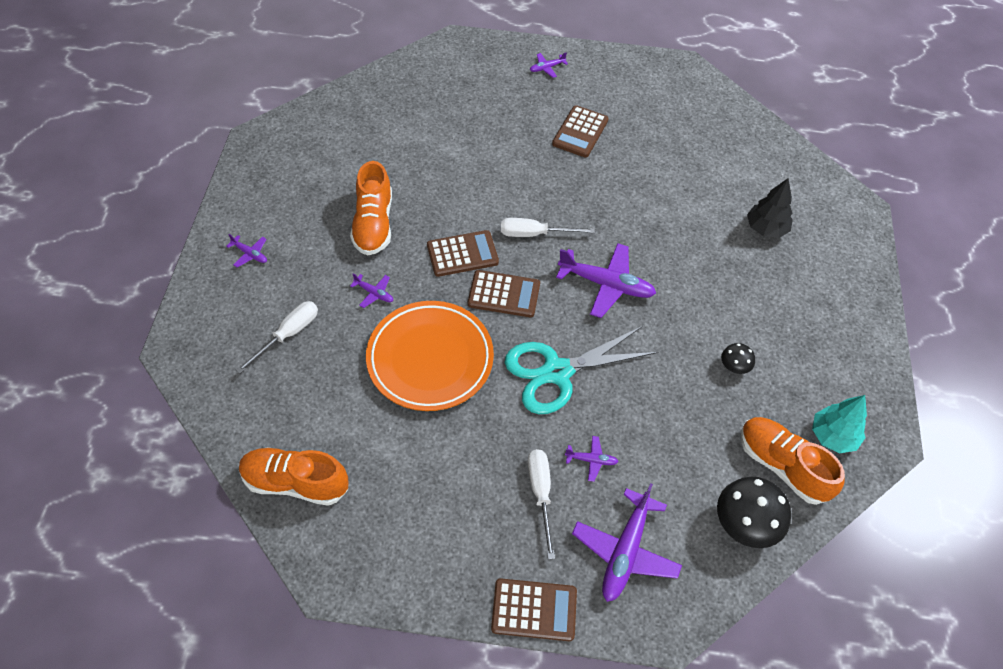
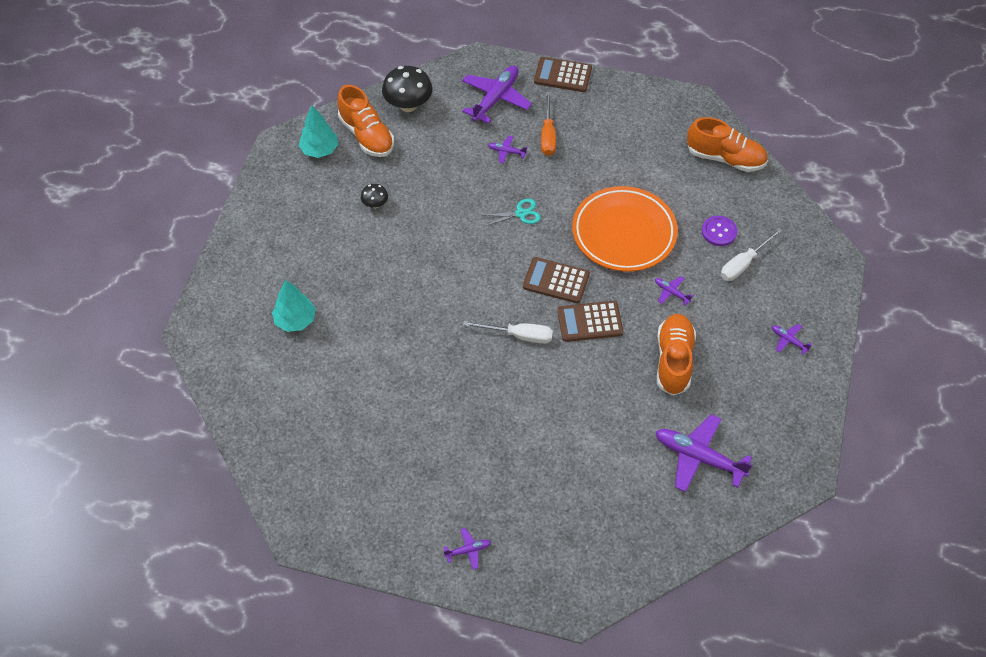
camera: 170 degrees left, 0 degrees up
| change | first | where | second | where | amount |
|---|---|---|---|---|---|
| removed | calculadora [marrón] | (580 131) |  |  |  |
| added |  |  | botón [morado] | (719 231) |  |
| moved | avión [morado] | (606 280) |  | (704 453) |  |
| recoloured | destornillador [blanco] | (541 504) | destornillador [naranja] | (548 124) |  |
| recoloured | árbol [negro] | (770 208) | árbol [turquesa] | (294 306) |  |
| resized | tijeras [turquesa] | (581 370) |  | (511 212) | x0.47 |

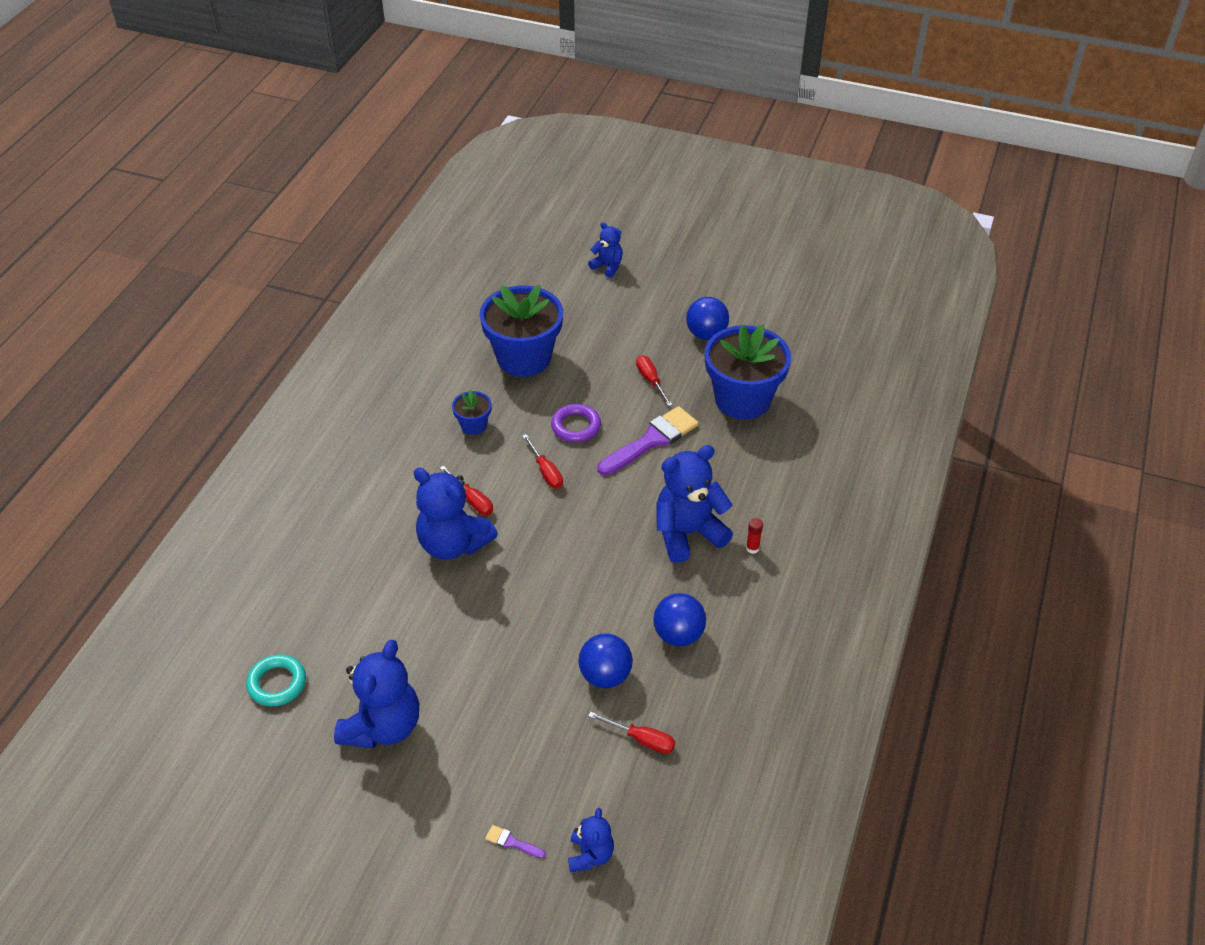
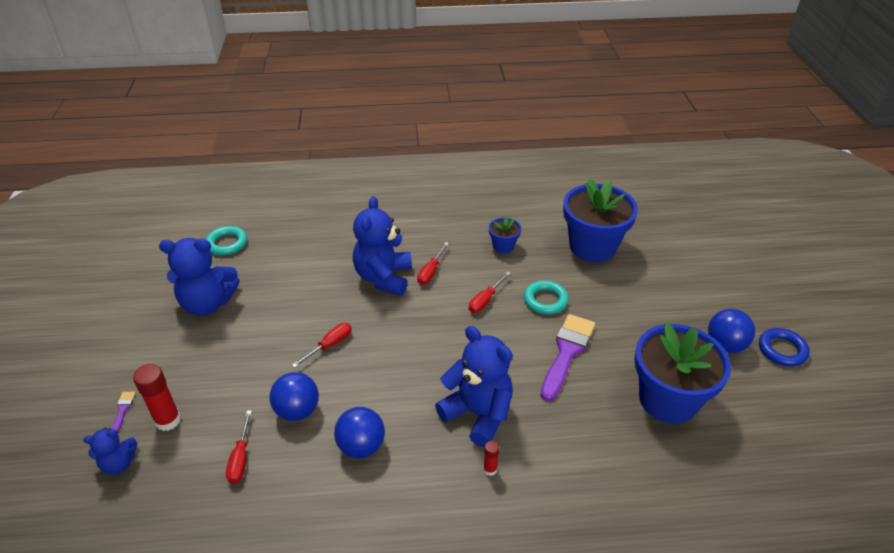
camera: 65 degrees right, 5 degrees down
| change | first | where | second | where | amount |
|---|---|---|---|---|---|
| removed | osito [azul] | (605 250) |  |  |  |
| added |  |  | barra de pegamento [rojo] | (157 397) |  |
| added |  |  | anillo [azul] | (784 347) |  |
| moved | destornillador [rojo] | (654 380) |  | (322 345) |  |
| recoloured | anillo [morado] | (576 423) | anillo [turquesa] | (546 297) |  |
| turned | pincel [morado] | (648 441) |  | (568 357) | 90 degrees counterclockwise |

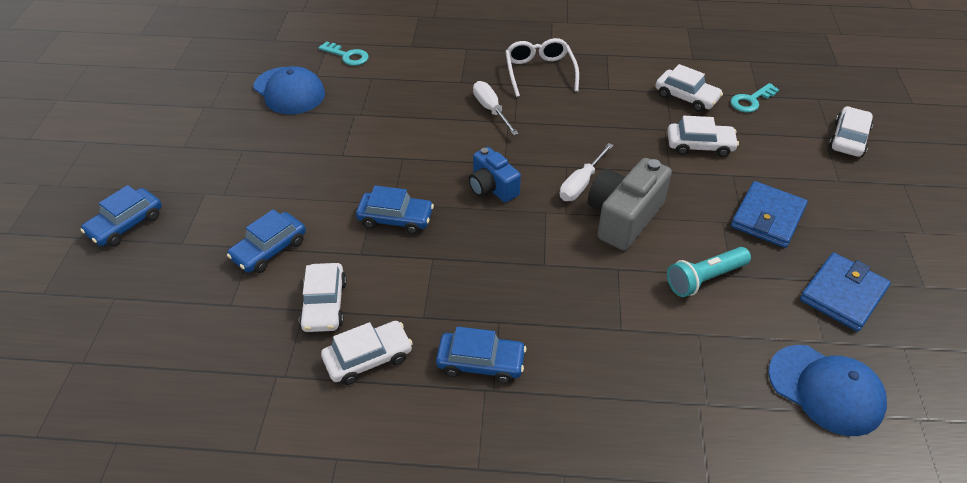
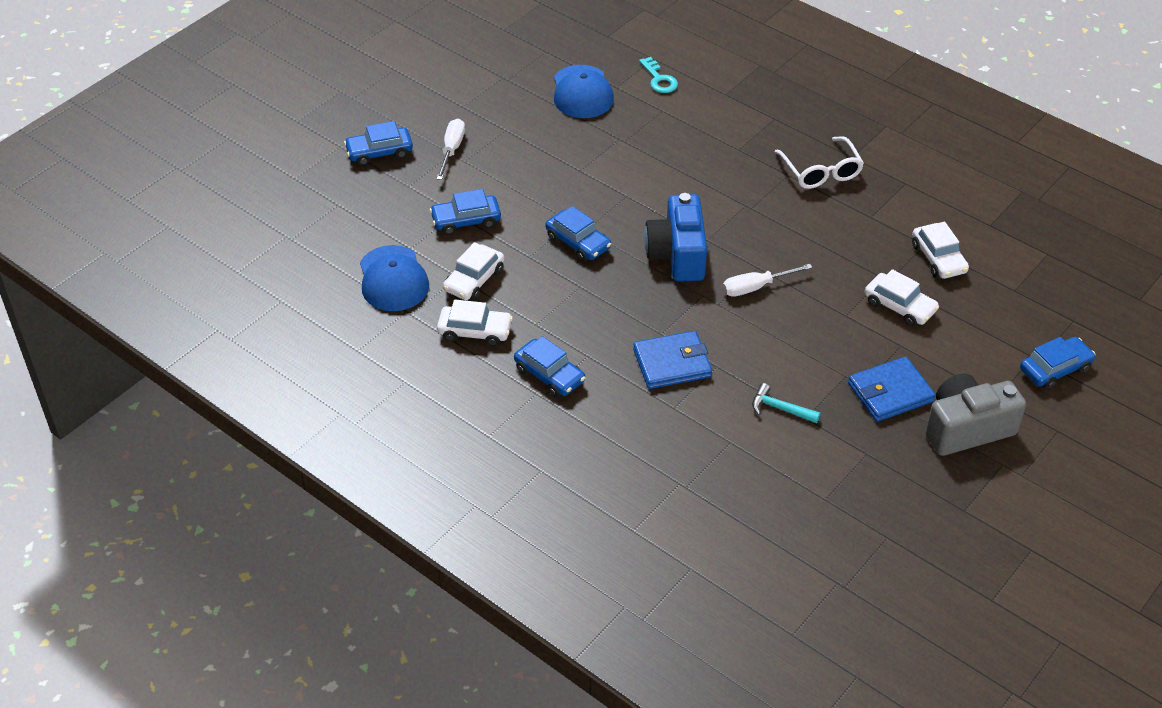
camera: 35 degrees right, 0 degrees up
| change | first | where | second | where | amount |
|---|---|---|---|---|---|
| removed | llave [turquesa] | (755 97) |  |  |  |
| moved | destornillador [blanco] | (496 108) |  | (450 149) |  |
| moved | cámara [gris] | (630 204) |  | (975 415) |  |
| moved | gorra [azul] | (827 390) |  | (394 278) |  |
| moved | cartera [azul] | (845 292) |  | (672 360) |  |
| replaced | lámpara de mano [turquesa] | (709 272) | martillo [turquesa] | (786 403) |  |
| recoloured | coche [blanco] | (851 131) | coche [azul] | (1057 363) |  |
| turned | gafas [blanco] | (542 67) |  | (819 162) | 135 degrees clockwise |
| resized | cámara [azul] | (495 174) |  | (675 237) | x1.56 |

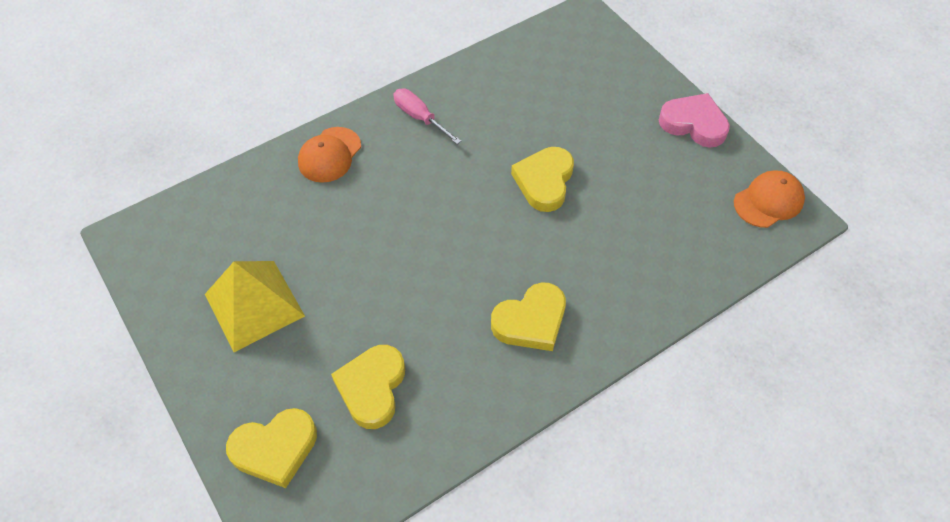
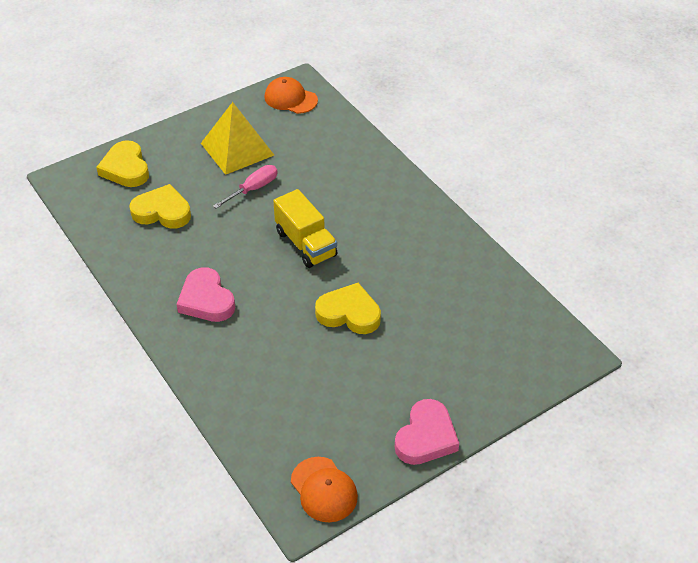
camera: 90 degrees right, 10 degrees down
| change | first | where | second | where | amount |
|---|---|---|---|---|---|
| added |  |  | camión [amarillo] | (305 228) |  |
| moved | gorra [naranja] | (329 155) |  | (291 95) |  |
| moved | destornillador [rosa] | (427 116) |  | (245 187) |  |
| recoloured | corazón [amarillo] | (528 316) | corazón [rosa] | (205 294) |  |

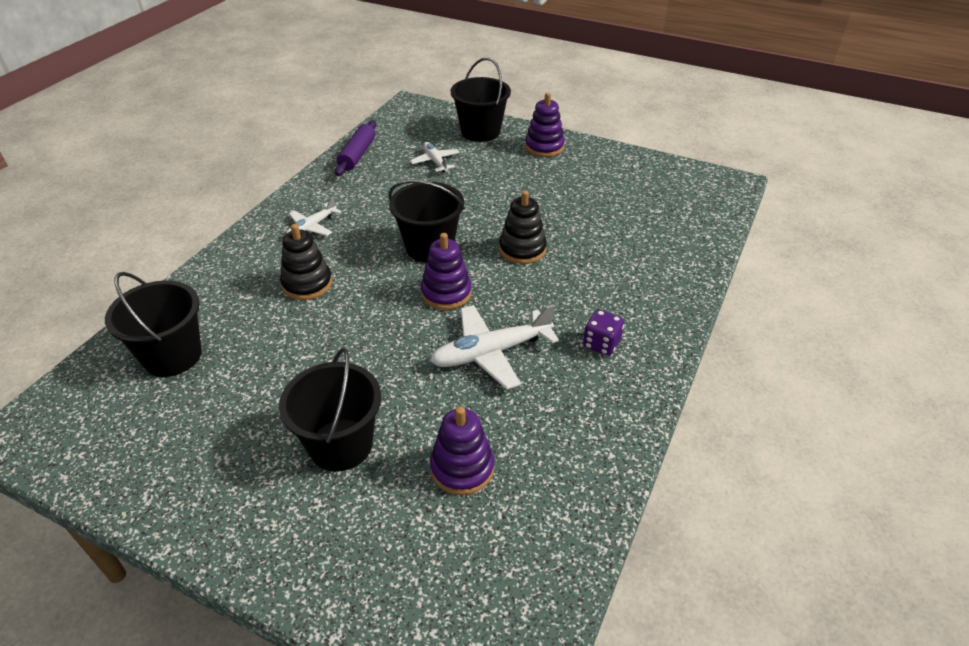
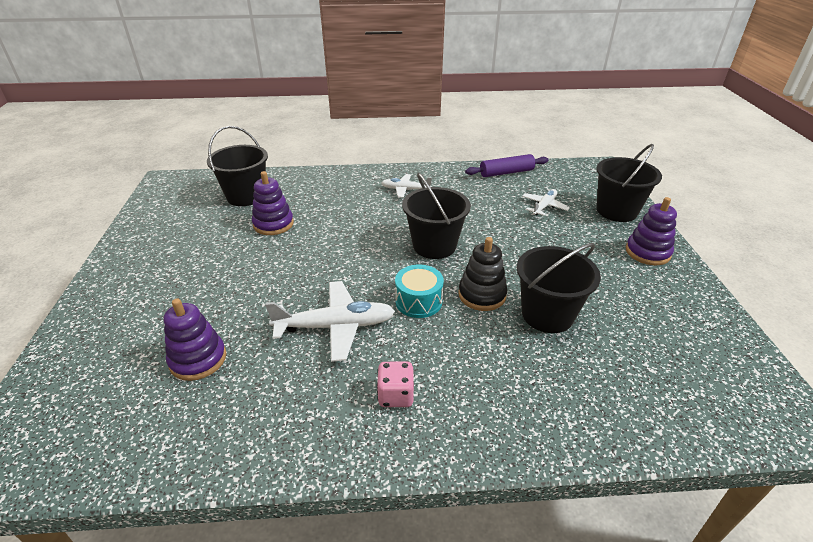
camera: 60 degrees right, 5 degrees down
| change | first | where | second | where | amount |
|---|---|---|---|---|---|
| removed | juguete apilable [negro] | (306 262) |  |  |  |
| added |  |  | tambor [turquesa] | (419 291) |  |
| moved | balde [negro] | (330 409) |  | (559 288) |  |
| moved | juguete apilable [morado] | (446 271) |  | (273 203) |  |
| recoloured | dado [morado] | (603 332) | dado [rosa] | (395 384) |  |
| turned | avión [blanco] | (494 346) |  | (330 321) | 135 degrees clockwise |

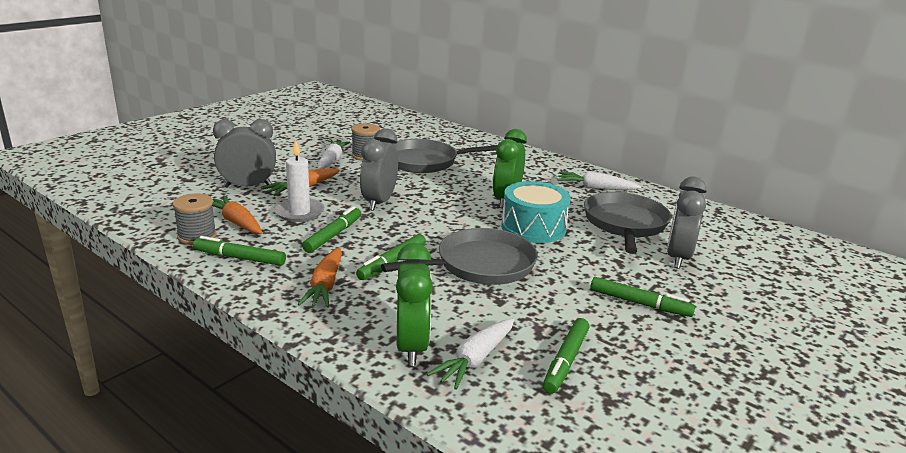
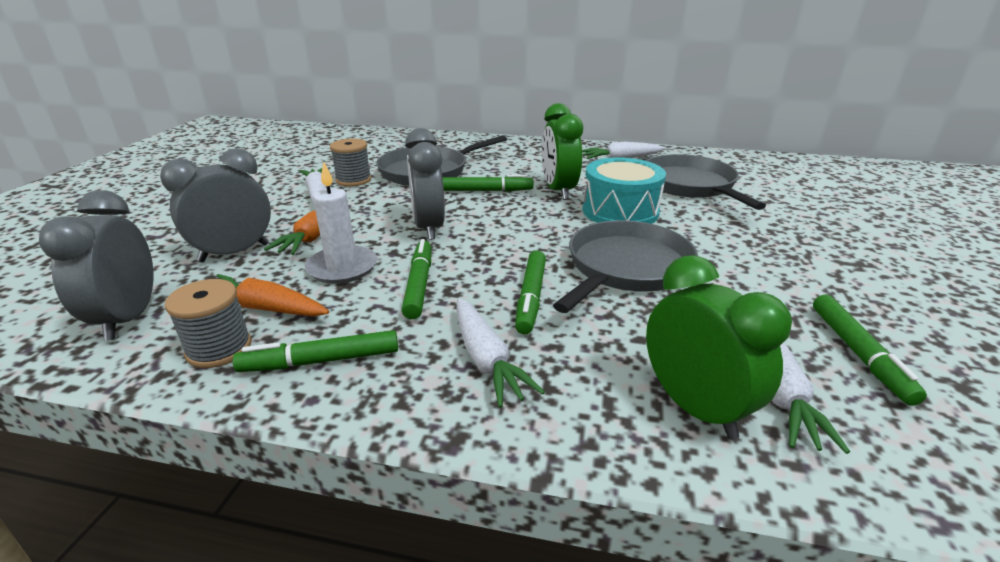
camera: 25 degrees left, 5 degrees up
| change | first | where | second | where | amount |
|---|---|---|---|---|---|
| moved | rotulador [verde] | (642 297) |  | (488 182) |  |
| moved | despertador [gris] | (687 223) |  | (96 265) |  |
| recoloured | zanahoria [naranja] | (319 277) | zanahoria [blanco] | (500 353) |  |

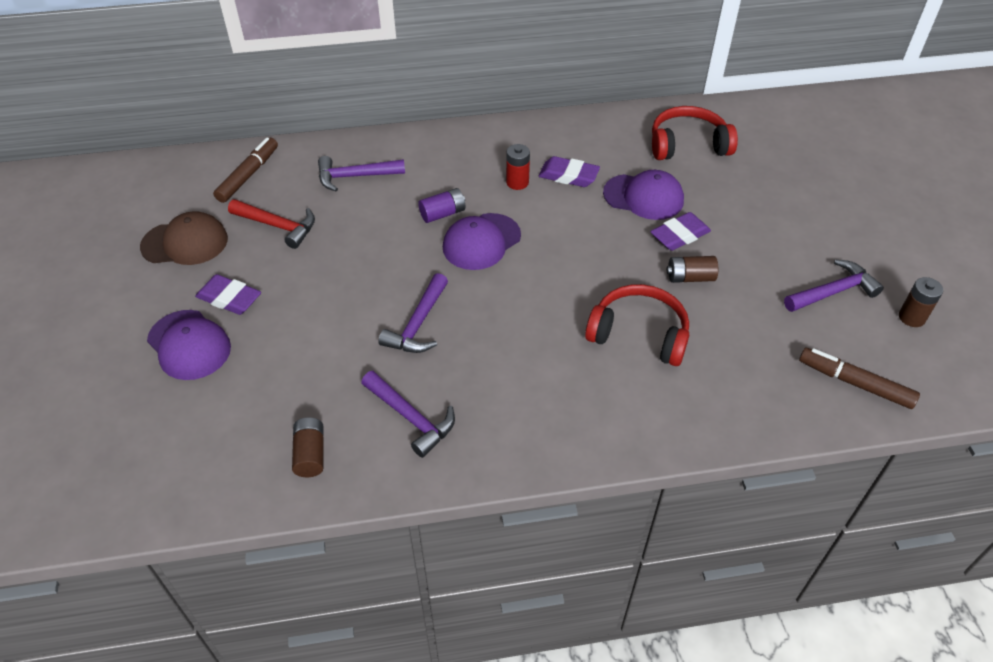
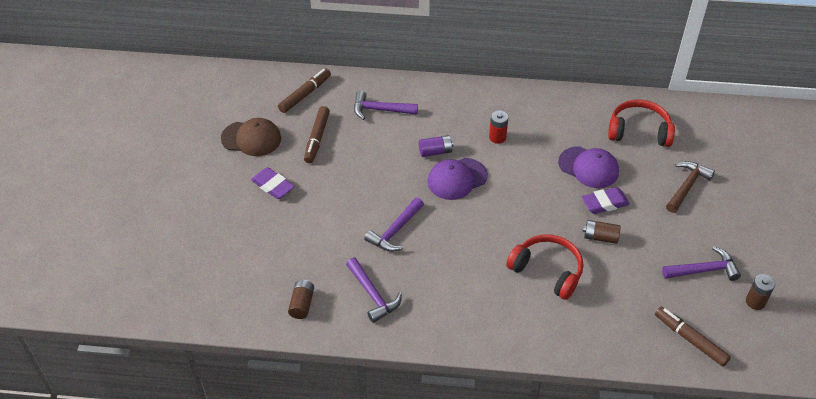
camera: 15 degrees right, 0 degrees up
| change | first | where | second | where | amount |
|---|---|---|---|---|---|
| removed | gorra [morado] | (189 345) |  |  |  |
| removed | goma de borrar [morado] | (569 171) |  |  |  |
| added |  |  | martillo [marrón] | (690 187) |  |
| replaced | martillo [rojo] | (271 224) | rotulador [marrón] | (317 134) |  |

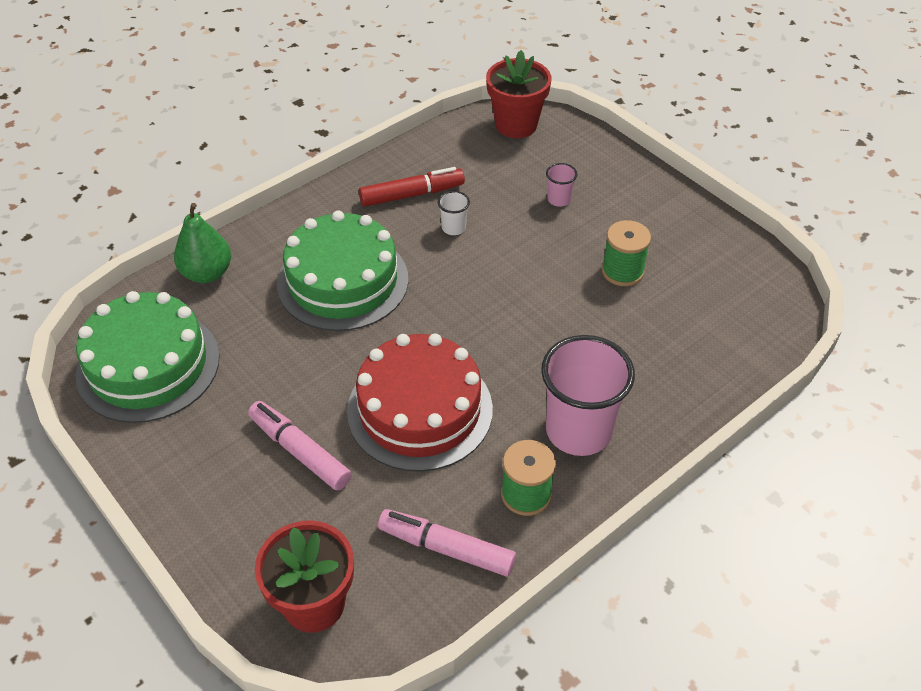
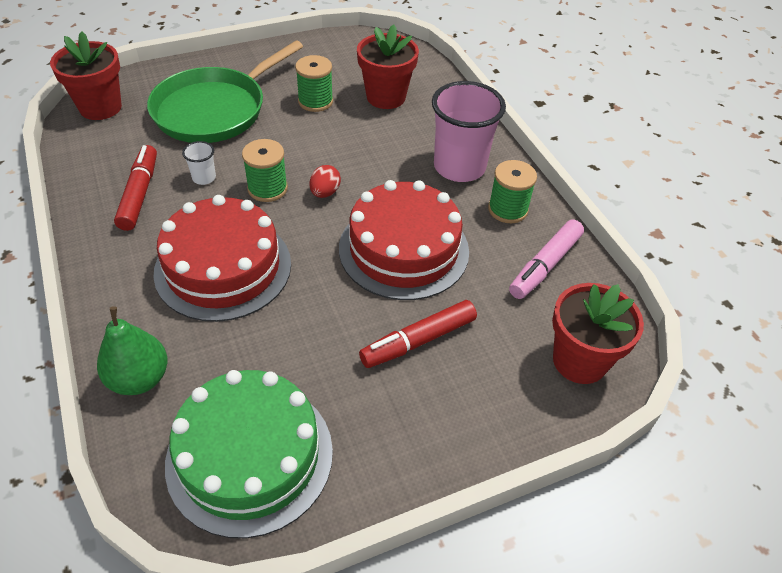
camera: 75 degrees left, 0 degrees up
| change | first | where | second | where | amount |
|---|---|---|---|---|---|
| added |  |  | carrete [verde] | (265 170) |  |
| added |  |  | huevo [rojo] | (325 181) |  |
| added |  |  | maceta [rojo] | (388 67) |  |
| replaced | vaso [rosa] | (562 185) | sartén [verde] | (225 92) |  |
| recoloured | rotulador [rosa] | (300 445) | rotulador [rojo] | (418 334) |  |
| recoloured | tarta [verde] | (342 271) | tarta [rojo] | (222 258) |  |

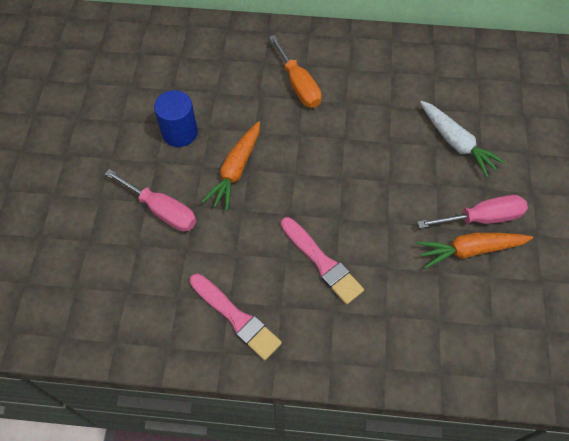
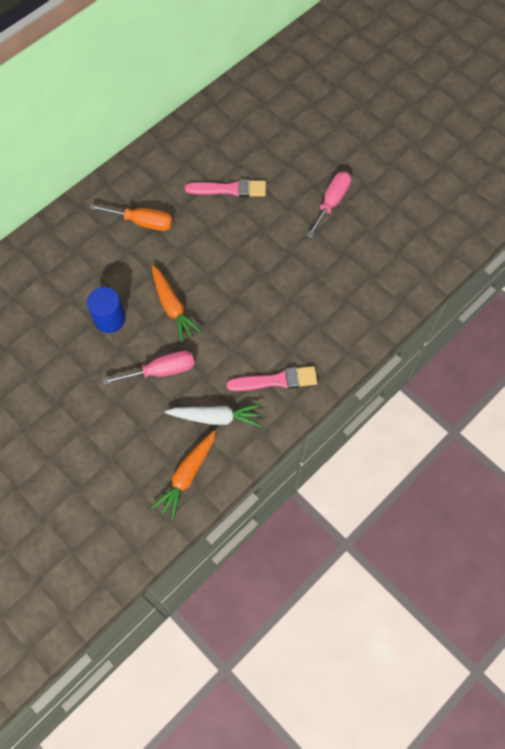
camera: 50 degrees left, 5 degrees up
| change | first | where | second | where | amount |
|---|---|---|---|---|---|
| moved | pincel [rosa] | (322 261) |  | (225 188) |  |
| moved | zanahoria [naranja] | (475 251) |  | (183 475) |  |
| moved | zanahoria [blanco] | (463 139) |  | (213 415) |  |

